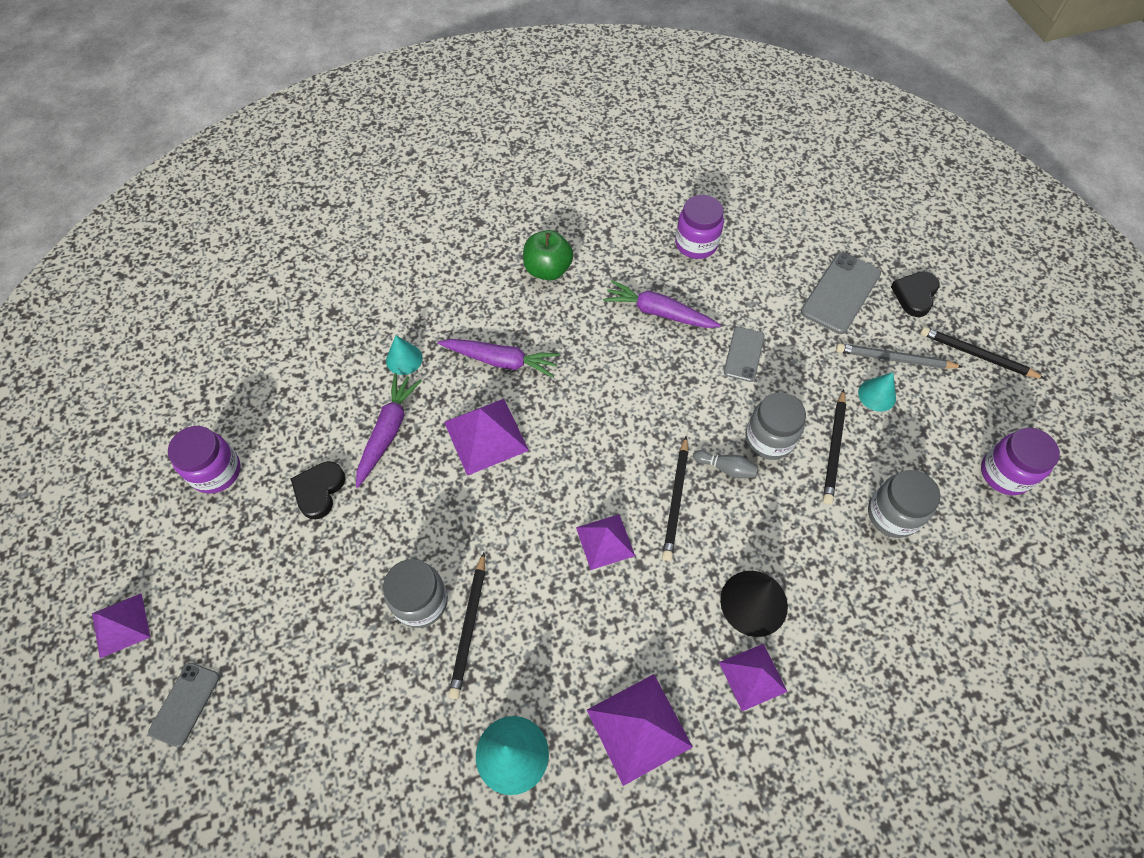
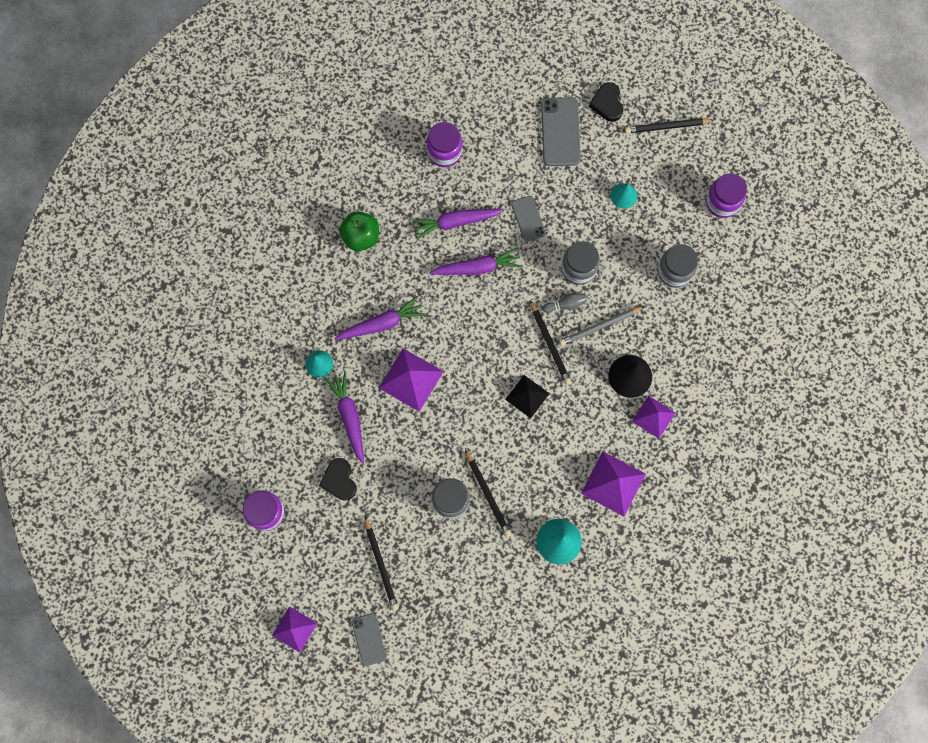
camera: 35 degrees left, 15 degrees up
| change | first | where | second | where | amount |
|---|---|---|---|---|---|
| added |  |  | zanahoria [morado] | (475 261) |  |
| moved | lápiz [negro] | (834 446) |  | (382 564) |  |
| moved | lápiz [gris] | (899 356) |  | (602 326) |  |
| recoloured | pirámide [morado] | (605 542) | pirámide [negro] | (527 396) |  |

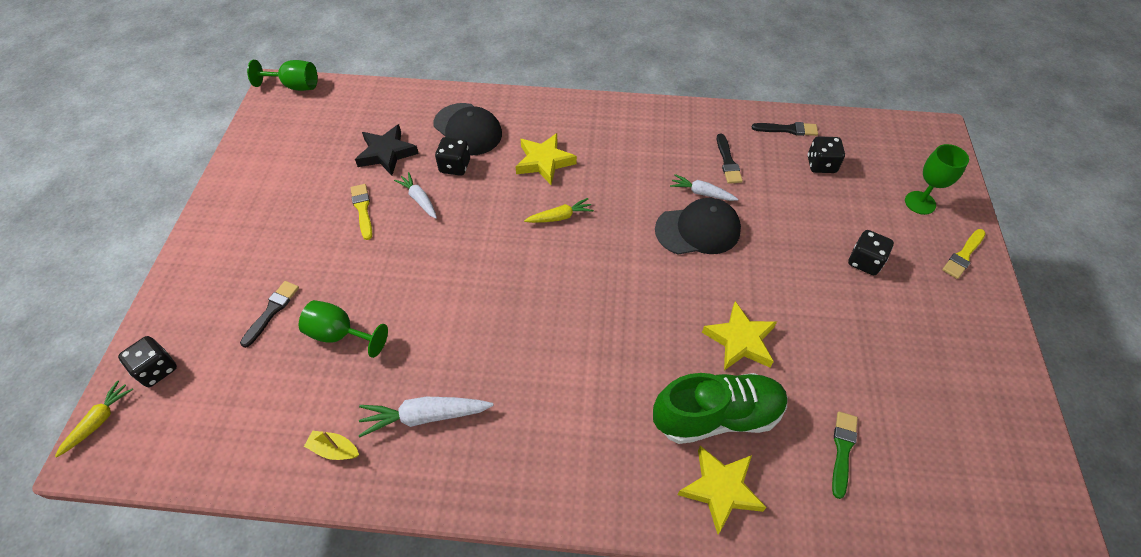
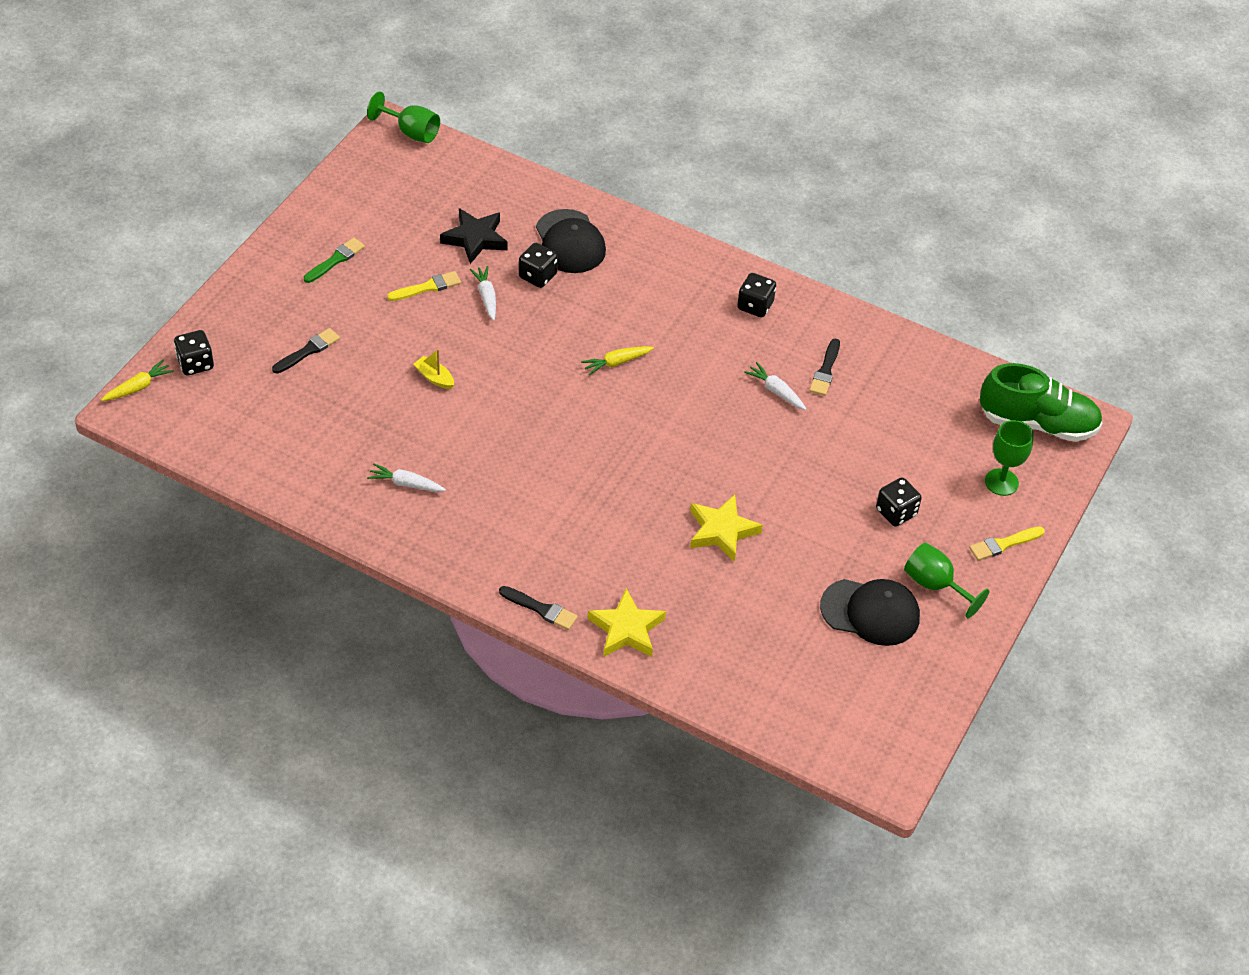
camera: 20 degrees right, 5 degrees down
| change | first | where | second | where | amount |
|---|---|---|---|---|---|
| removed | estrella [amarillo] | (546 159) |  |  |  |
| moved | copa [verde] | (343 329) |  | (946 580) |  |
| moved | barco [amarillo] | (331 445) |  | (434 369) |  |
| moved | zapato [verde] | (720 408) |  | (1041 402) |  |
| moved | gorra [negro] | (698 226) |  | (870 612) |  |
| moved | pincel [negro] | (785 129) |  | (538 608) |  |
| moved | dado [negro] | (826 154) |  | (756 295) |  |
| moved | pincel [verde] | (845 455) |  | (334 260) |  |
| turned | pincel [amarillo] | (361 212) |  | (424 286) | 60 degrees clockwise |
| turned | zanahoria [amarillo] | (559 210) |  | (617 360) | 150 degrees clockwise |
| resized | zanahoria [blanco] | (426 417) |  | (406 477) | x0.64 |

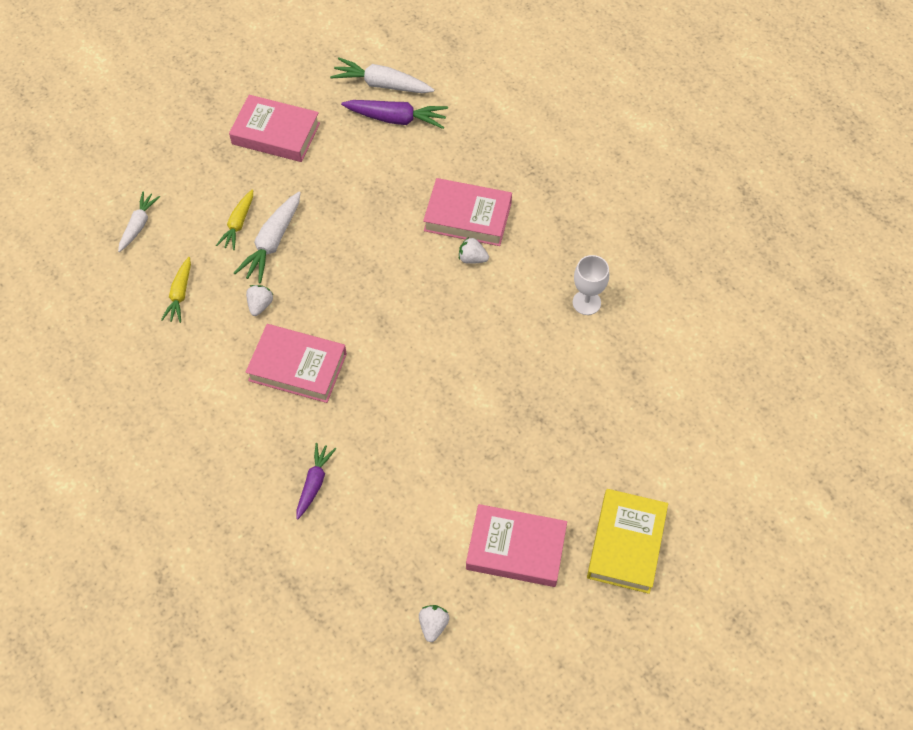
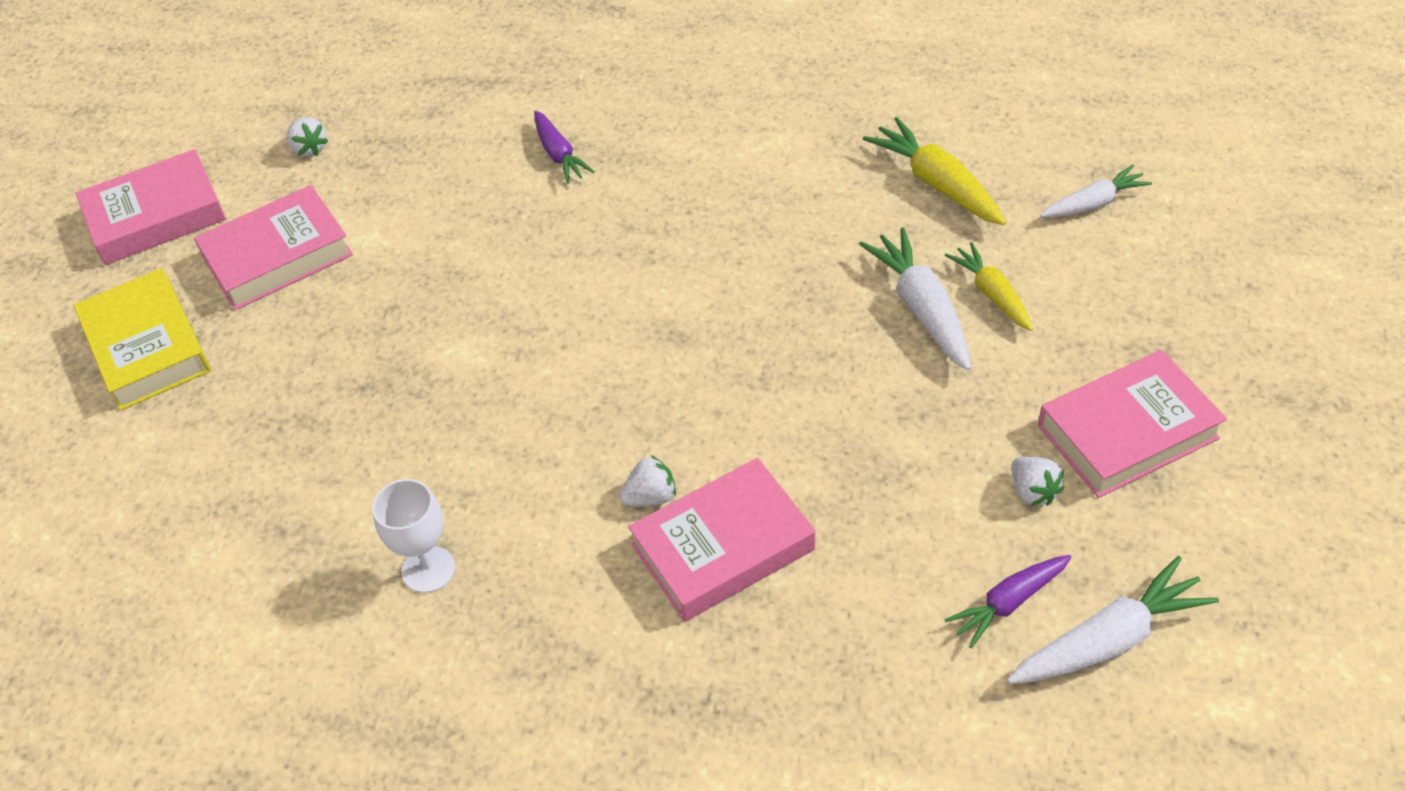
camera: 140 degrees right, 10 degrees down
| change | first | where | second | where | amount |
|---|---|---|---|---|---|
| moved | fresa [blanco] | (259 300) |  | (1038 481) |  |
| moved | libro [rosa] | (296 363) |  | (151 207) |  |
| turned | zanahoria [blanco] | (139 222) |  | (1096 191) | 90 degrees counterclockwise |
| resized | zanahoria [amarillo] | (176 290) |  | (934 171) | x1.52 |
| resized | zanahoria [morado] | (394 114) |  | (1008 601) | x0.66 |

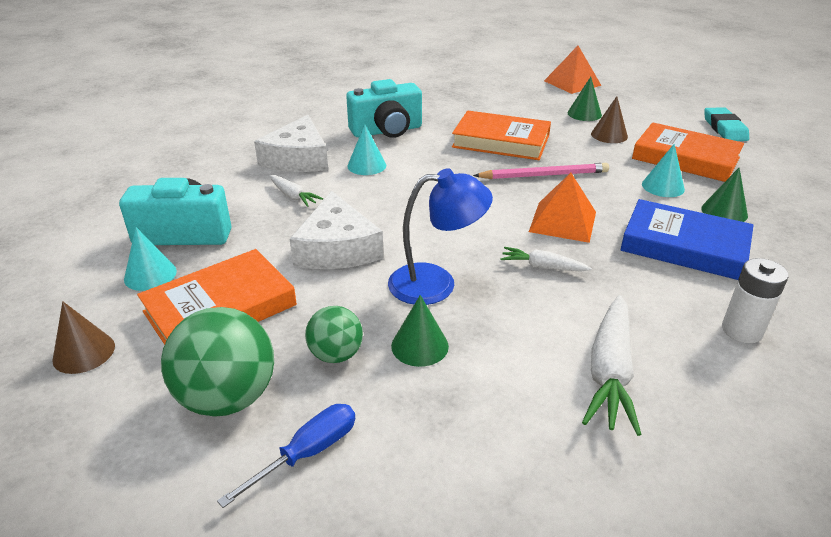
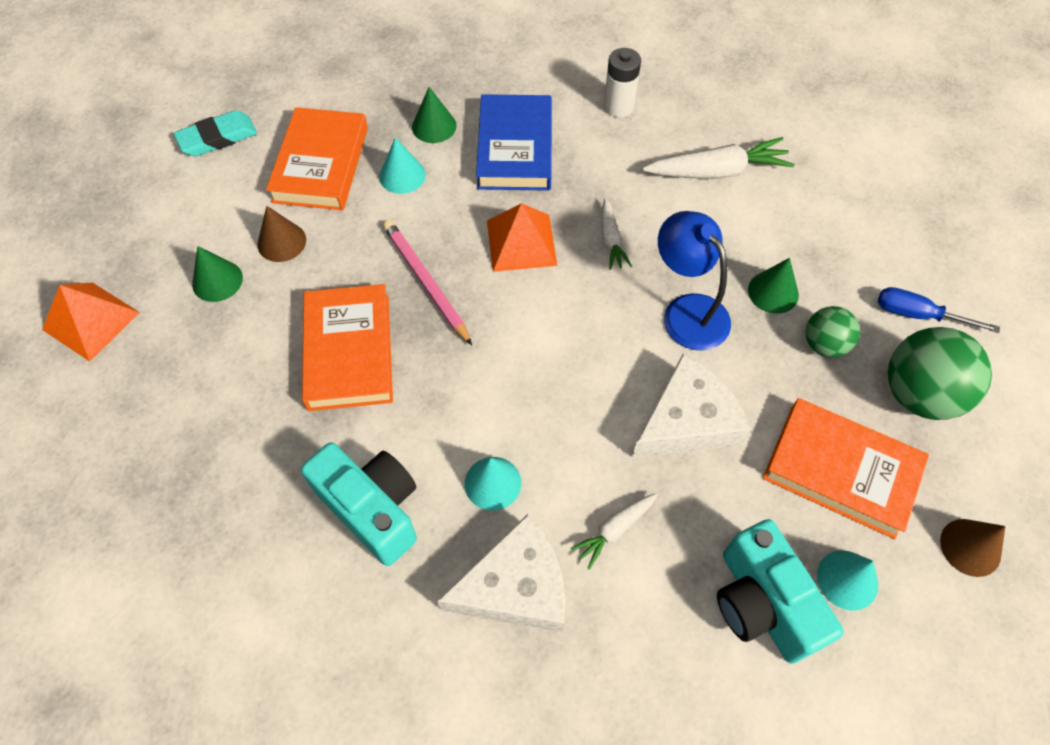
camera: 115 degrees left, 25 degrees up
| change | first | where | second | where | amount |
|---|---|---|---|---|---|
| turned | zanahoria [blanco] | (296 191) |  | (614 531) | 150 degrees counterclockwise |

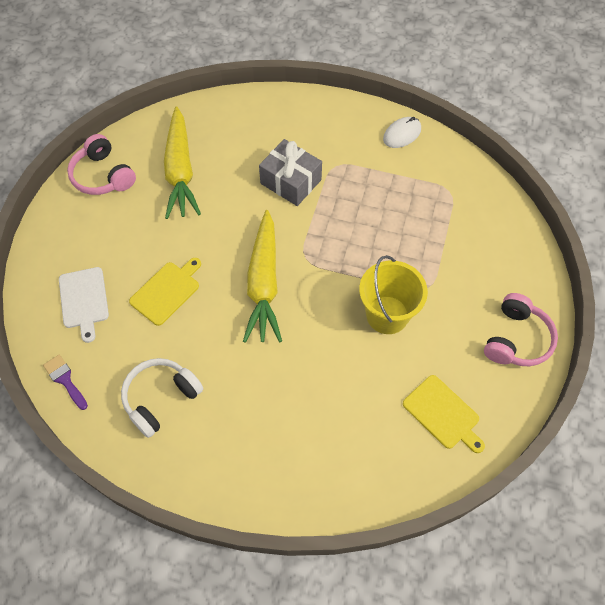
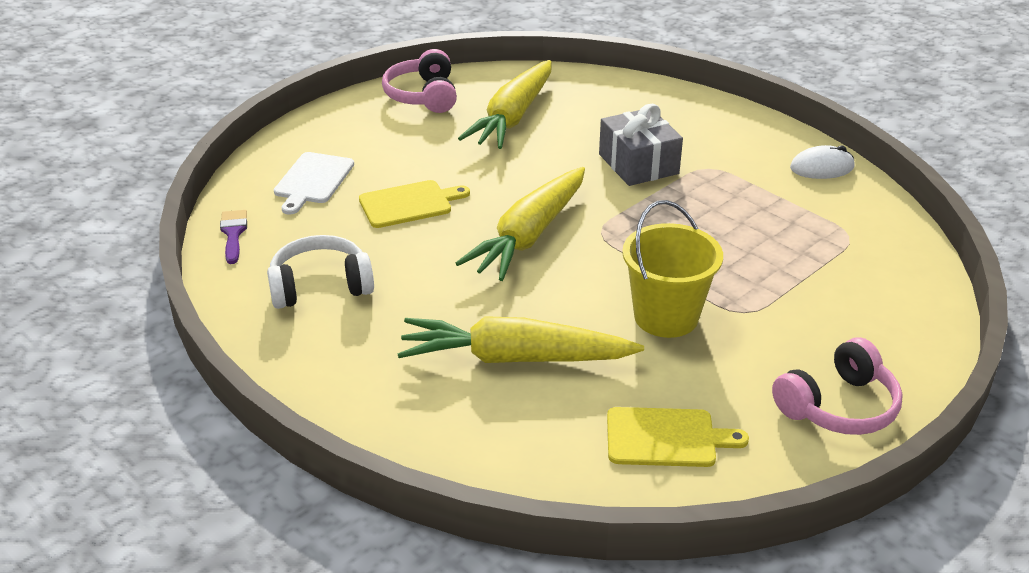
camera: 30 degrees right, 25 degrees down
| change | first | where | second | where | amount |
|---|---|---|---|---|---|
| added |  |  | zanahoria [amarillo] | (520 339) |  |
| turned | tabla de cortar [amarillo] | (444 414) |  | (678 437) | 75 degrees counterclockwise |

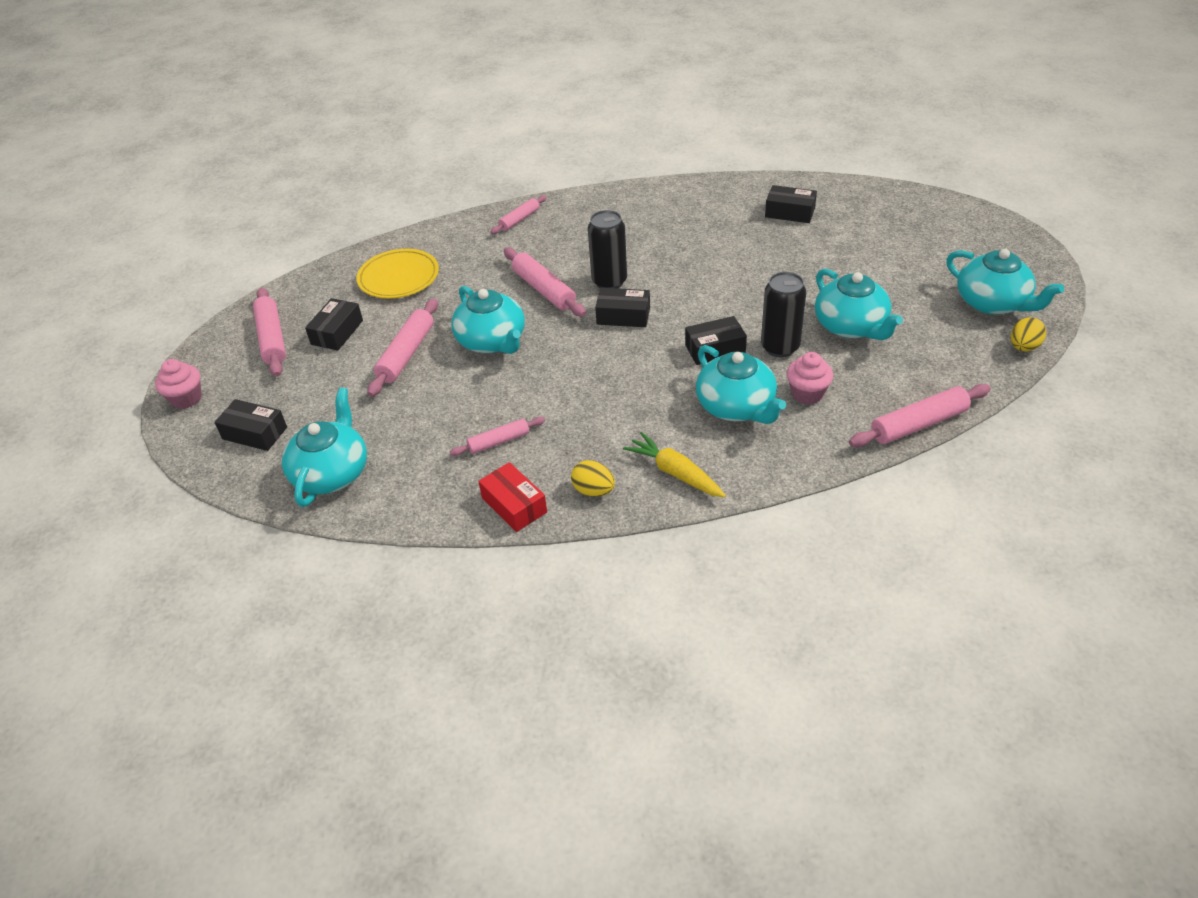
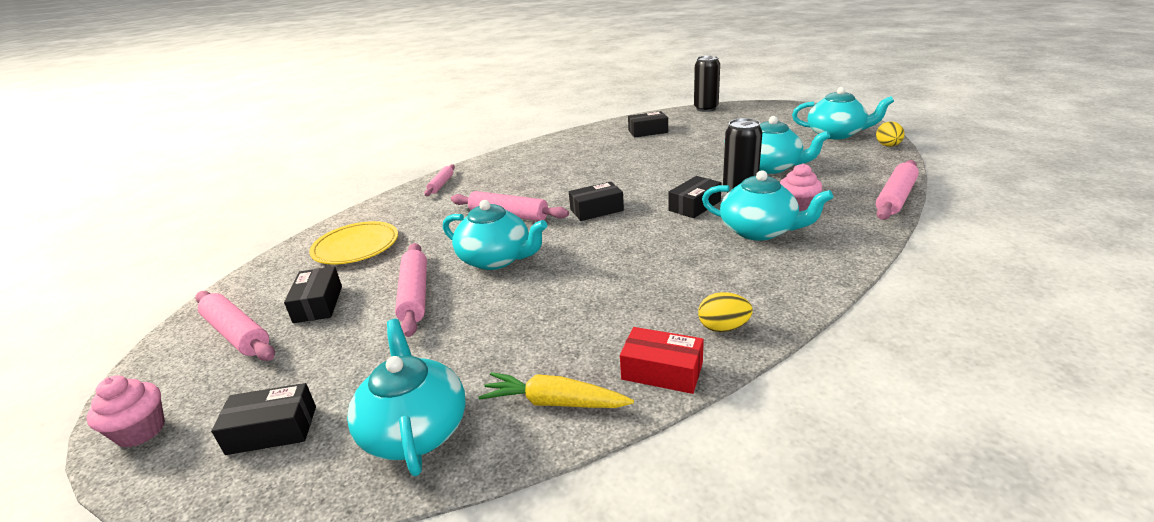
camera: 30 degrees left, 15 degrees down
| change | first | where | second | where | amount |
|---|---|---|---|---|---|
| removed | rodillo [rosa] | (497 436) |  |  |  |
| moved | lata [negro] | (607 249) |  | (707 83) |  |
| moved | zanahoria [amarillo] | (674 465) |  | (556 390) |  |

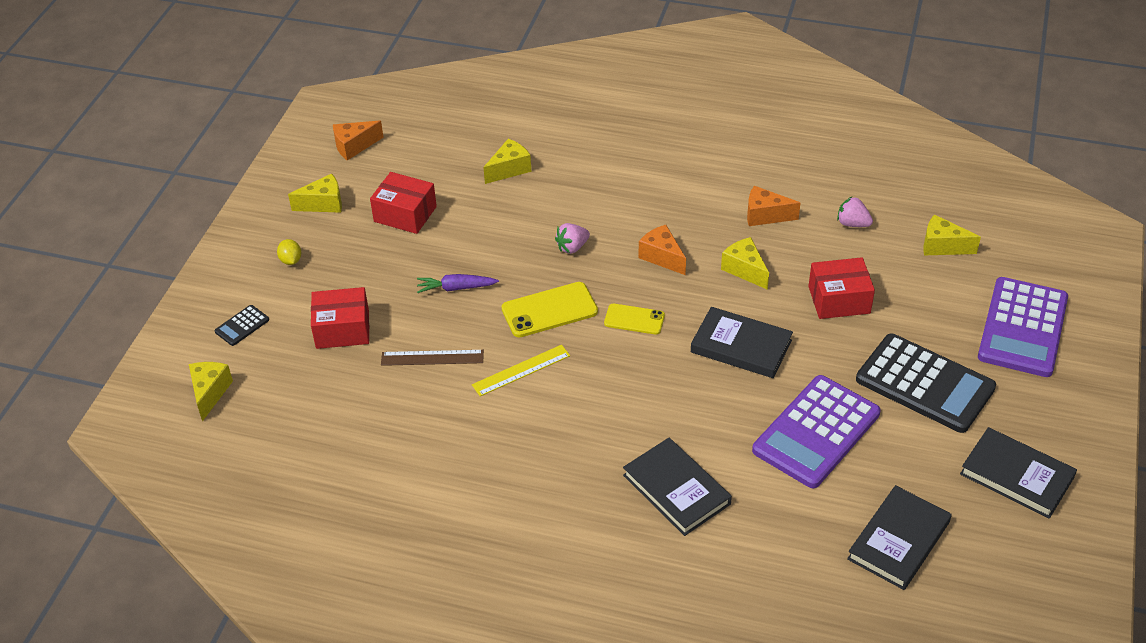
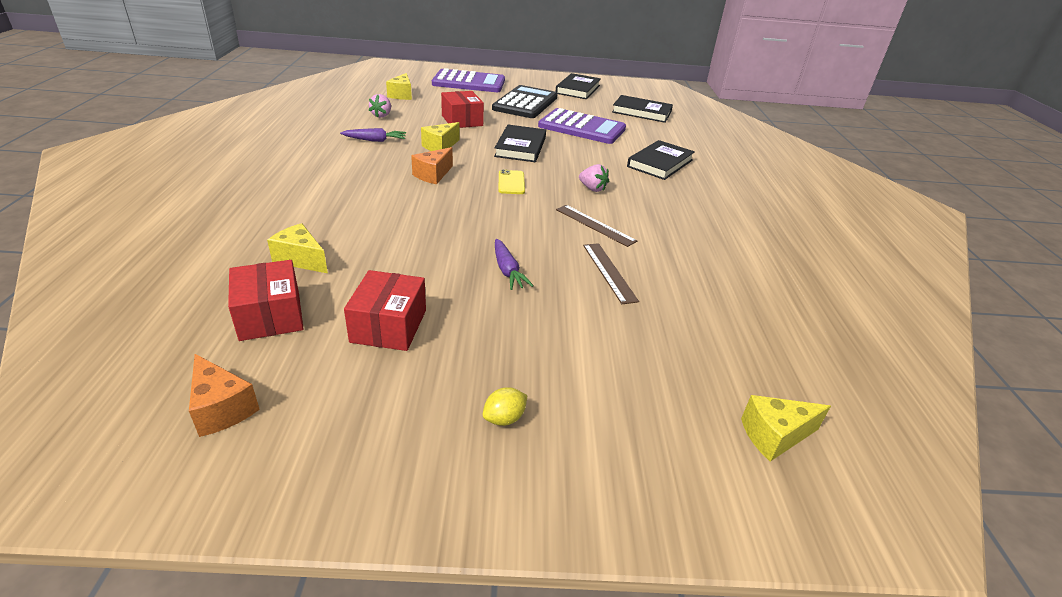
camera: 110 degrees left, 10 degrees down
| change | first | where | second | where | amount |
|---|---|---|---|---|---|
| removed | calculadora [negro] | (242 325) |  |  |  |
| removed | queso [amarillo] | (315 193) |  |  |  |
| removed | móvil [amarillo] | (549 309) |  |  |  |
| moved | caja [rojo] | (340 318) |  | (266 300) |  |
| moved | fresa [rosa] | (572 238) |  | (594 178) |  |
| replaced | queso [naranja] | (773 206) | zanahoria [morado] | (373 135) |  |
| recoloured | regla [amarillo] | (521 370) | regla [marrón] | (596 226) |  |

